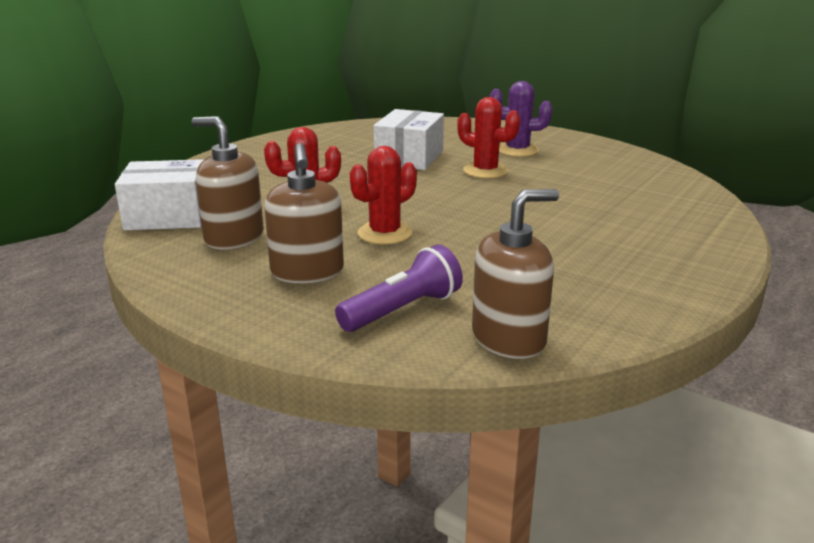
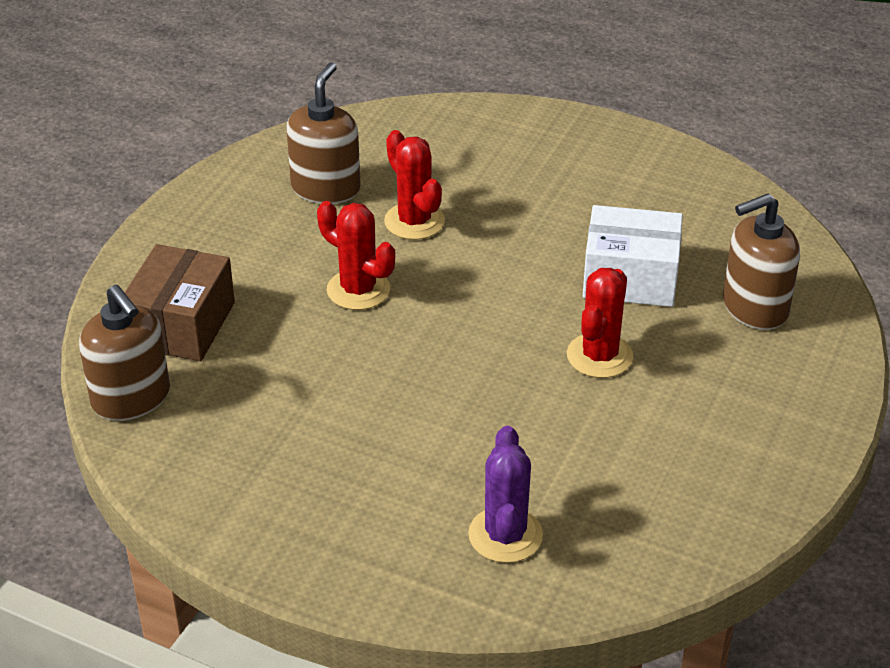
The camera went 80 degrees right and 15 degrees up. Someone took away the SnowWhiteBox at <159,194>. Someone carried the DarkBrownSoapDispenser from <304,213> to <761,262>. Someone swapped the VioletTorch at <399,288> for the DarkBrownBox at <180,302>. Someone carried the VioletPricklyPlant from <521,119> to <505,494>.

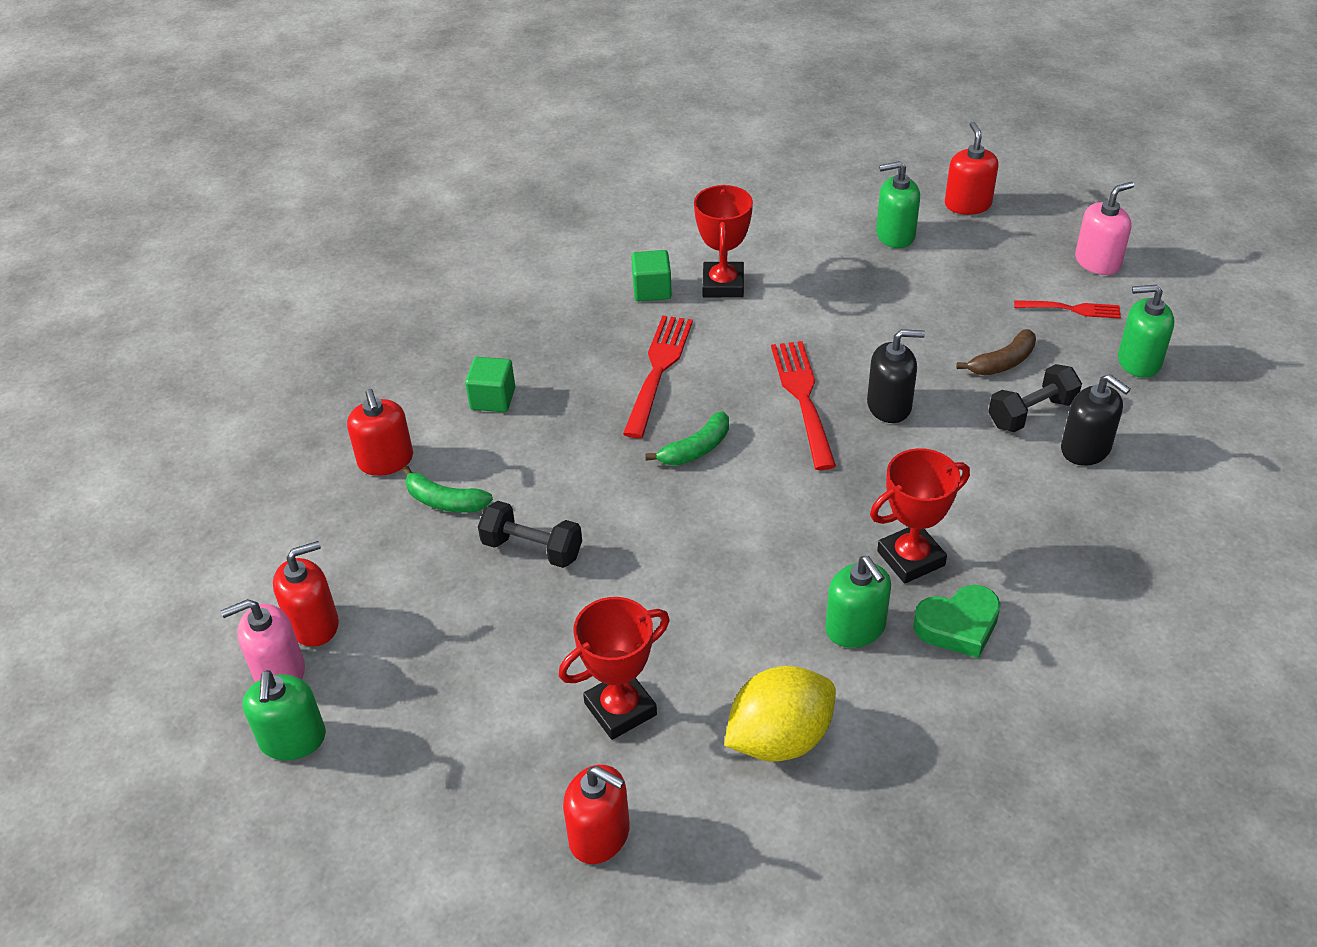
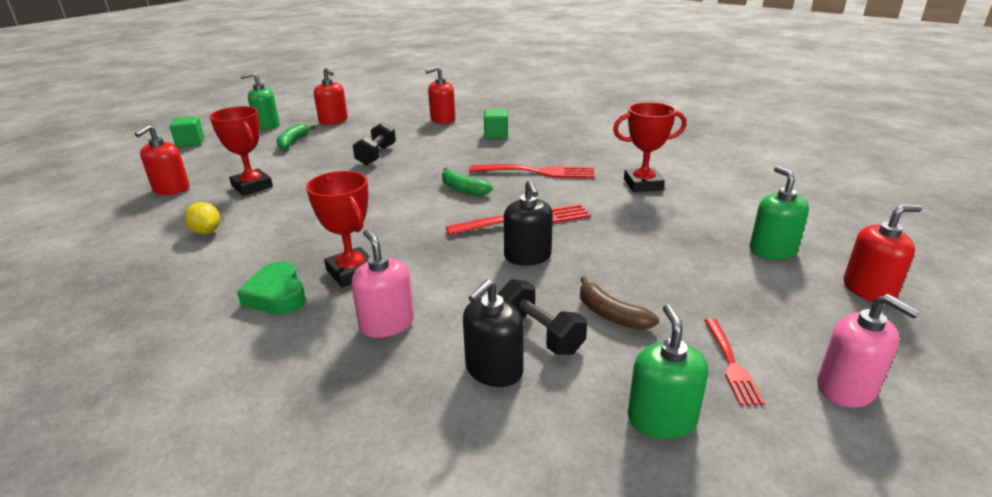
The camera went 80 degrees right and 15 degrees down. Someone carried the PinkSoapDispenser from <263,641> to <382,283>. Someone carried the GreenToyBanana from <447,489> to <296,137>. Someone carried the GreenCube from <651,275> to <187,131>. Someone scaled the GoldenCitrusFruit at <780,714> by 0.55. Someone took away the GreenSoapDispenser at <858,602>.

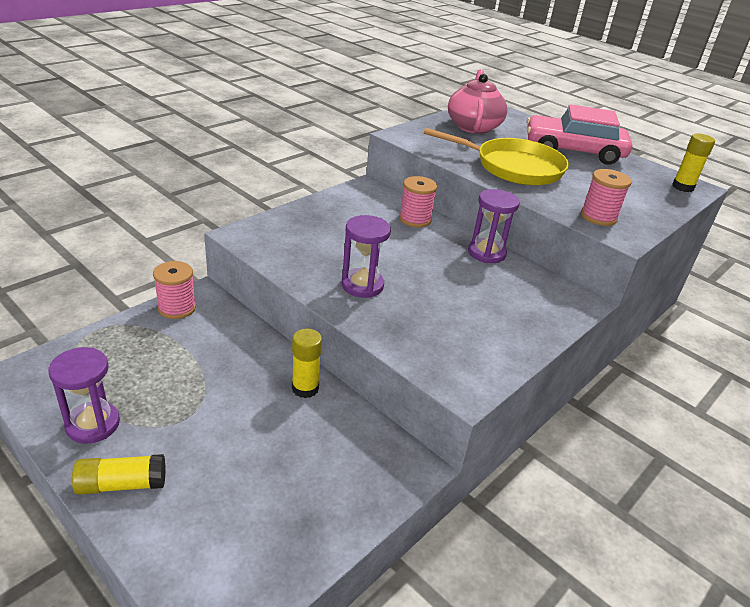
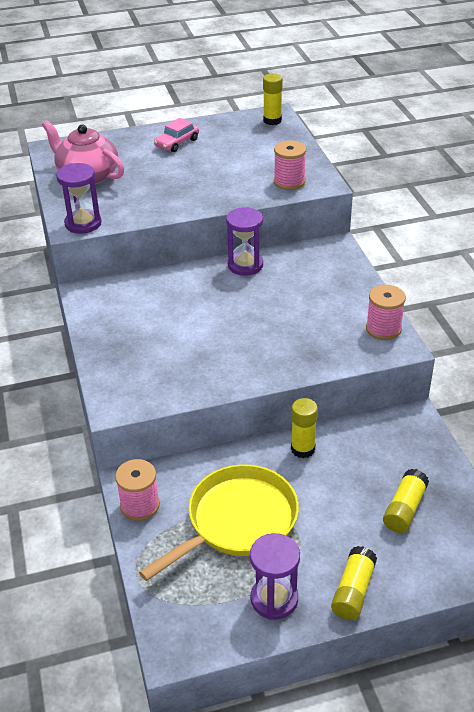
The camera went 55 degrees left and 5 degrees up. Someone carried the VioletSandTimer from <366,256> to <78,198>. Someone carried the PinkReelOfThread from <418,201> to <386,312>. Someone carried the GoldenSkillet from <496,156> to <219,522>. Someone scaled the PinkToyCar at <579,134> by 0.49. Someone put down the GoldenStickOfGlue at <406,501>.

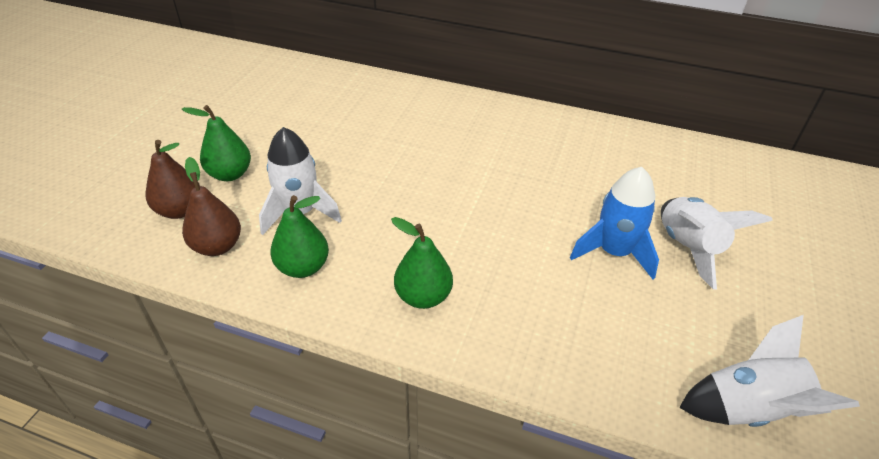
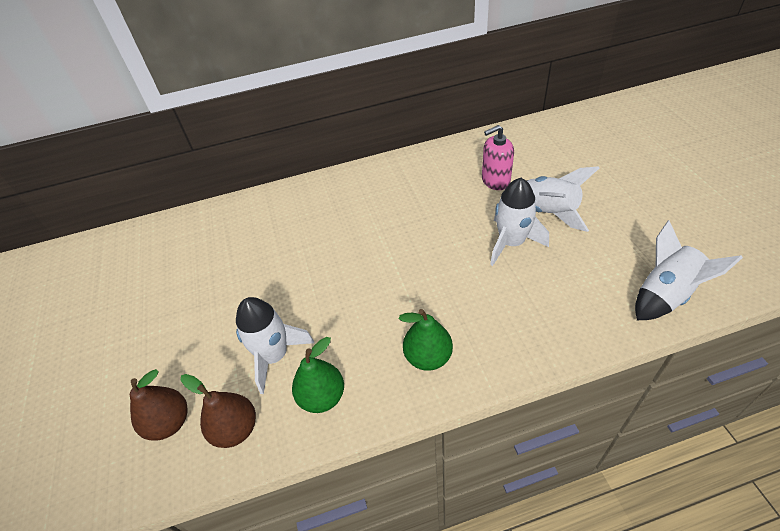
The camera went 30 degrees left and 5 degrees up. Someone took away the GreenPearFruit at <216,143>. Someone repainted the BlueRocket at <614,223>, which became the SnowWhiteRocket at <519,222>. Someone put down the PinkSoapDispenser at <498,157>.

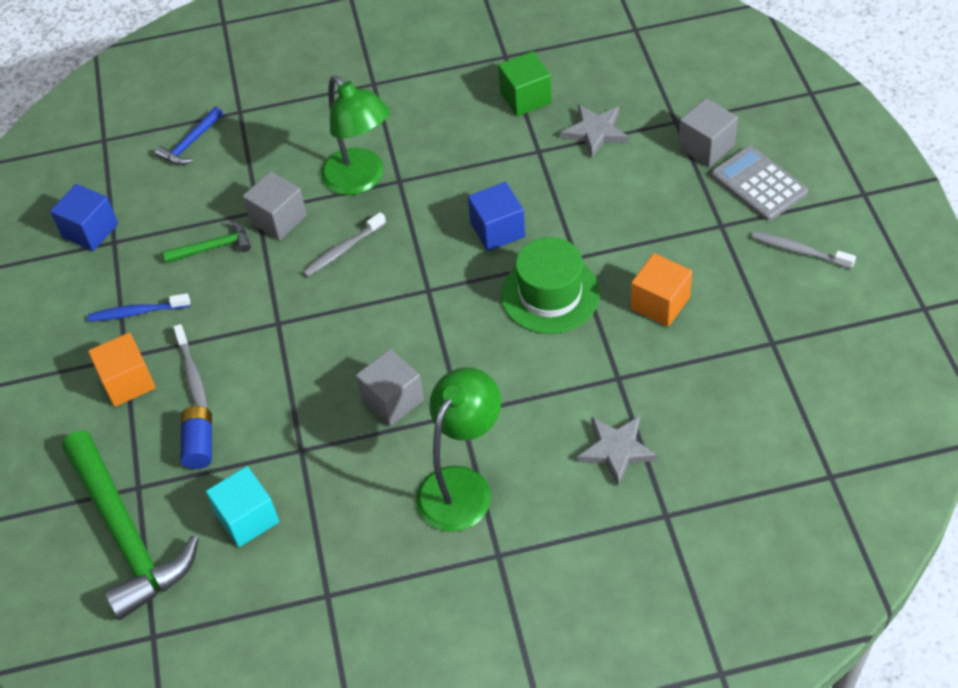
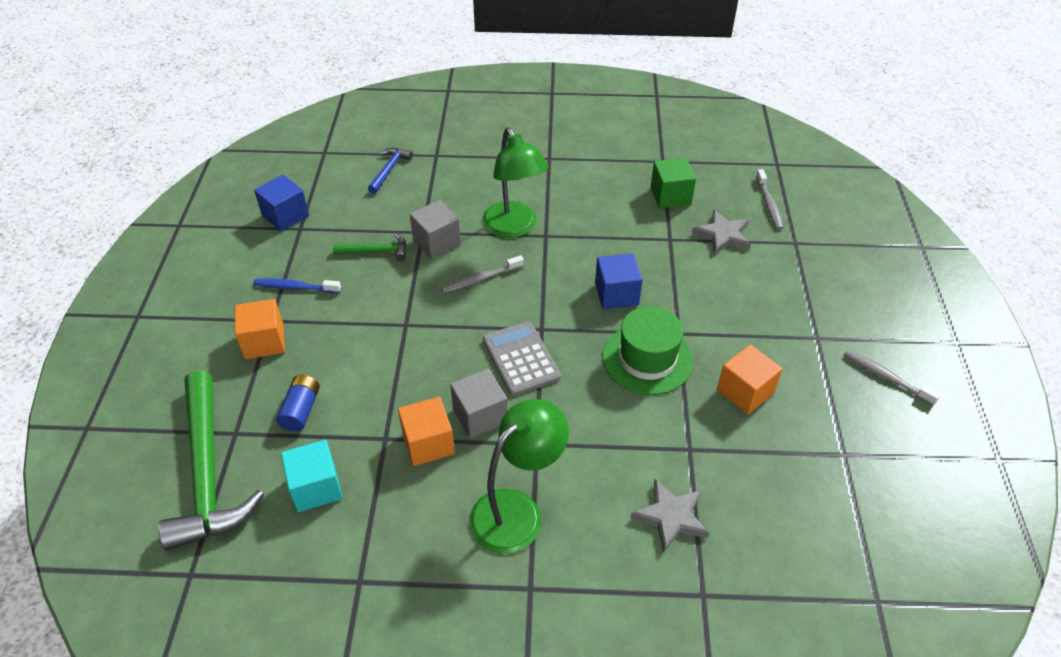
The camera went 10 degrees right and 5 degrees down. Someone rotated the BlueCarpenter'sHammer at <189,136> by 150 degrees clockwise. Someone carried the GrayToothBrush from <190,366> to <770,199>. Someone took away the GrayCube at <708,132>. Someone carried the GrayPocketCalculator from <759,183> to <522,358>. Someone put down the OrangeCube at <426,431>.

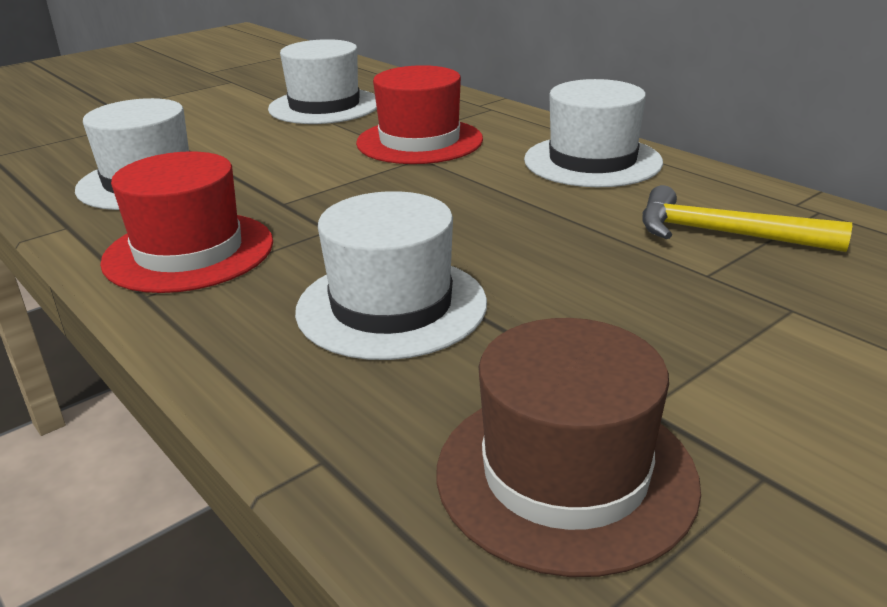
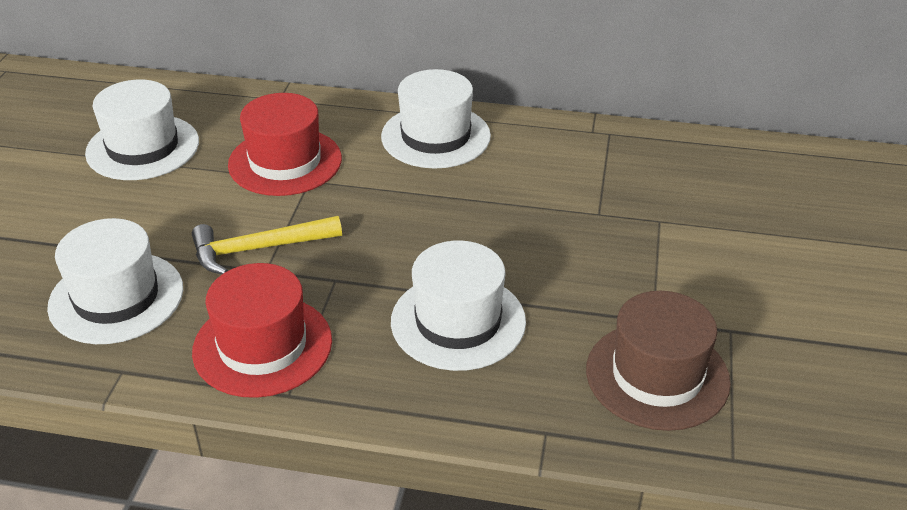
The camera went 40 degrees left and 10 degrees up. Someone carried the GoldenCarpenter'sHammer from <747,218> to <267,245>.

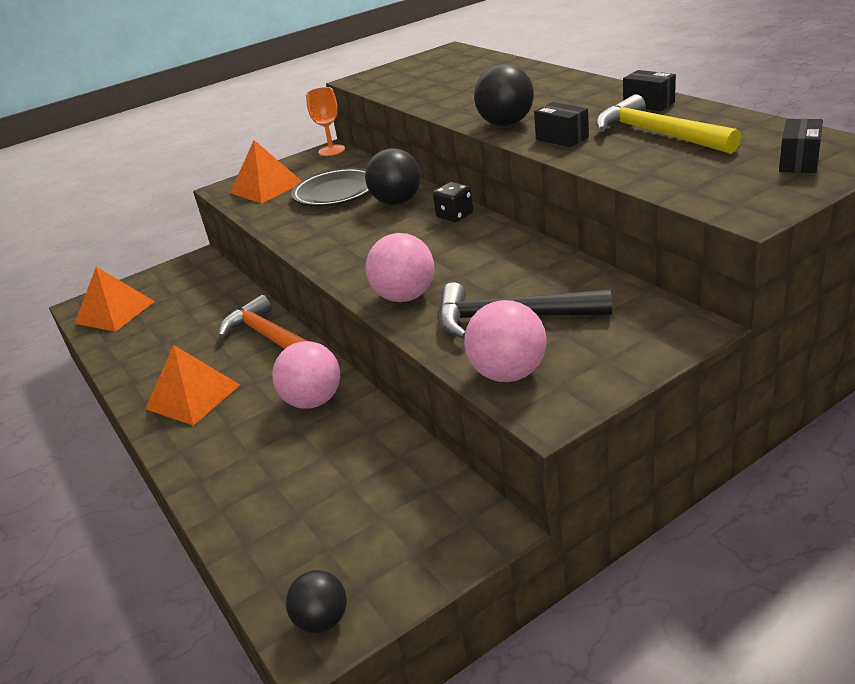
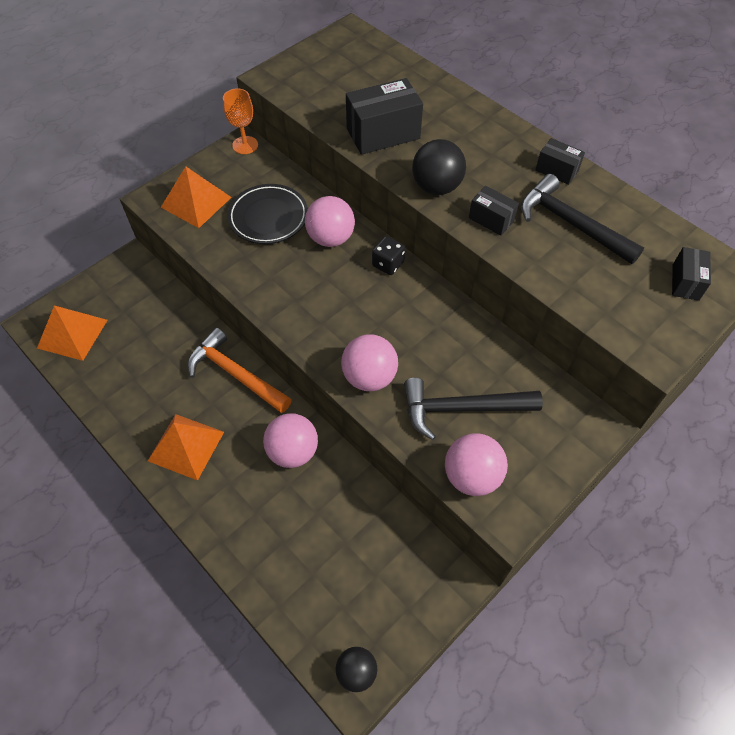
The camera went 15 degrees left and 25 degrees up. Someone repainted the EbonySphere at <393,176>, which became the PinkSphere at <330,221>. Someone repainted the GoldenCarpenter'sHammer at <668,124>, which became the EbonyCarpenter'sHammer at <582,219>. Someone put down the EbonyBox at <384,116>.

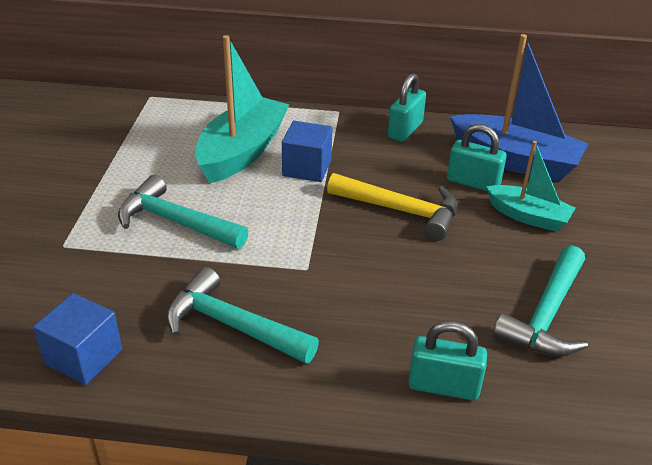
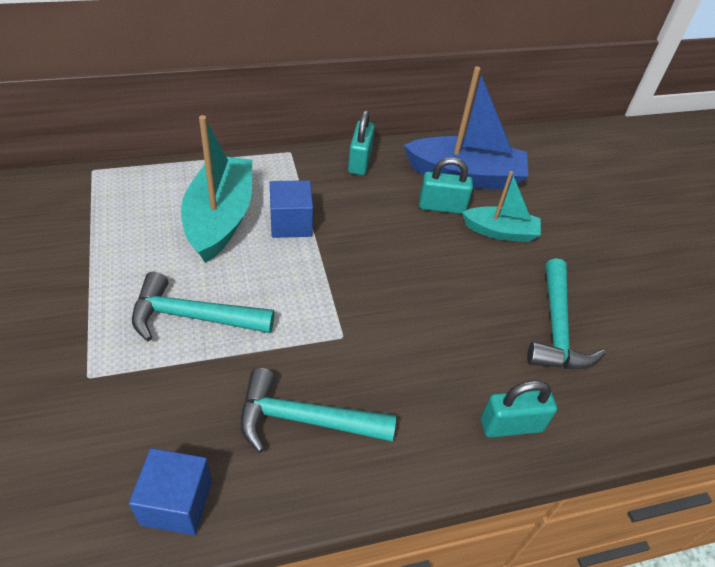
The camera went 25 degrees left and 10 degrees up. Someone took away the GoldenCarpenter'sHammer at <392,207>.

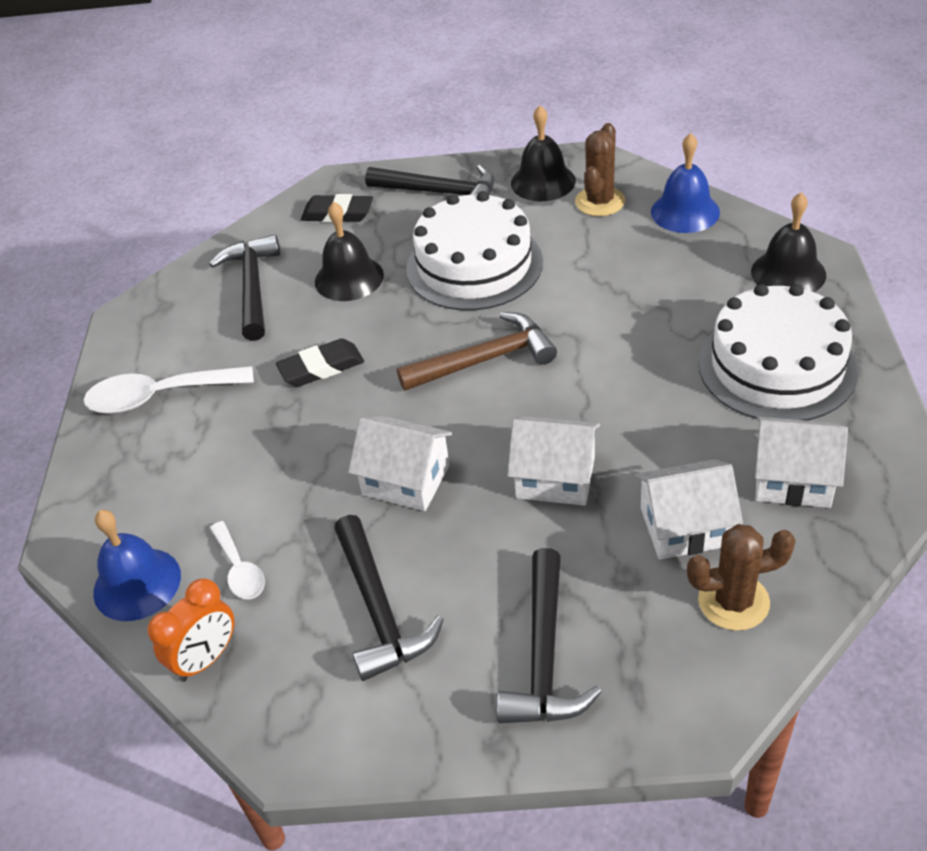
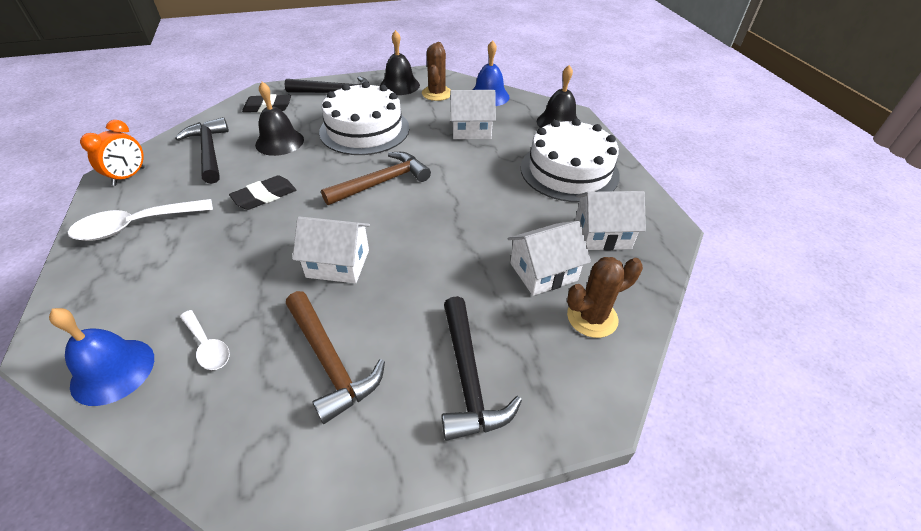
The camera went 20 degrees left and 0 degrees up. Someone carried the OrangeAlarmClock from <190,630> to <112,153>. Someone repainted the EbonyCarpenter'sHammer at <389,598>, which became the DarkBrownCarpenter'sHammer at <335,357>. Someone carried the SnowWhiteCottage from <553,461> to <473,114>.

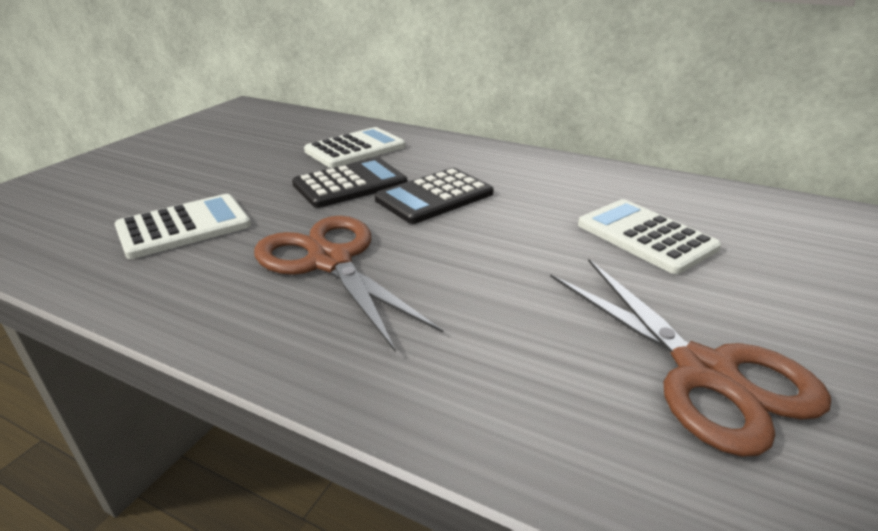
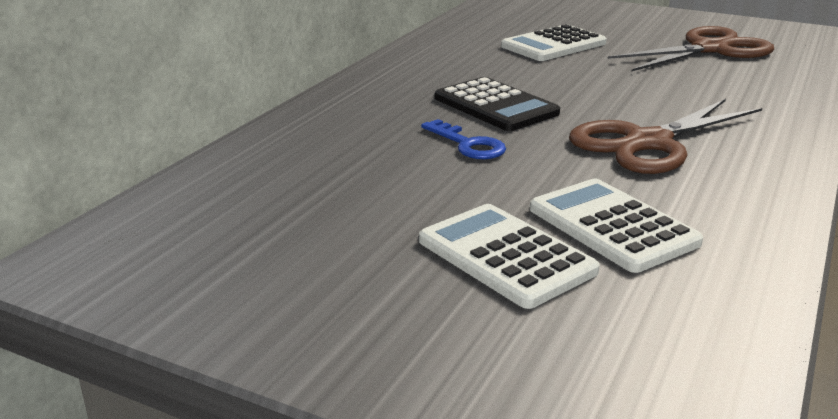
The camera went 90 degrees left and 5 degrees down. Someone swapped the EbonyPocketCalculator at <349,183> for the BlueDoorKey at <463,139>. Someone carried the SnowWhitePocketCalculator from <354,147> to <509,256>.

